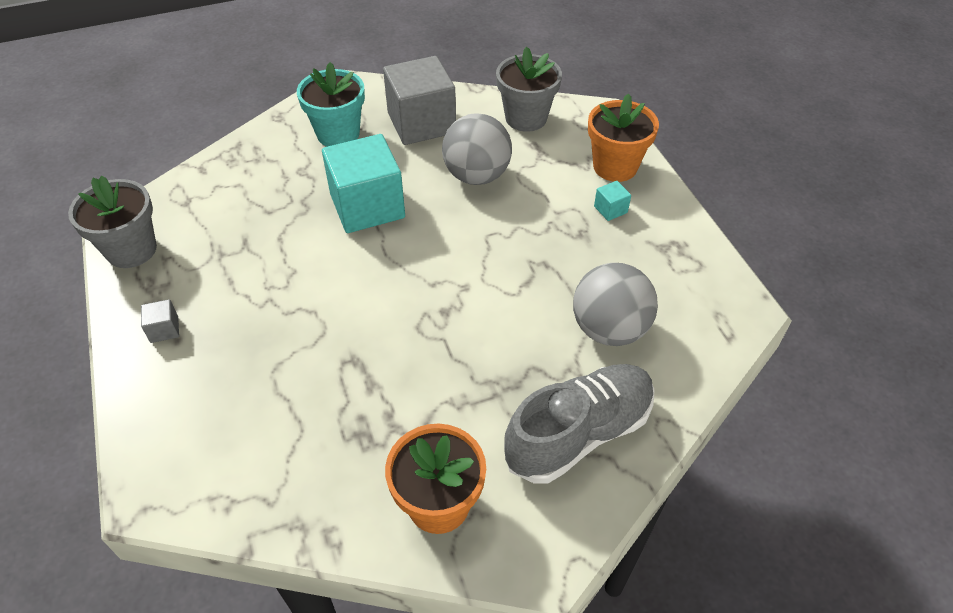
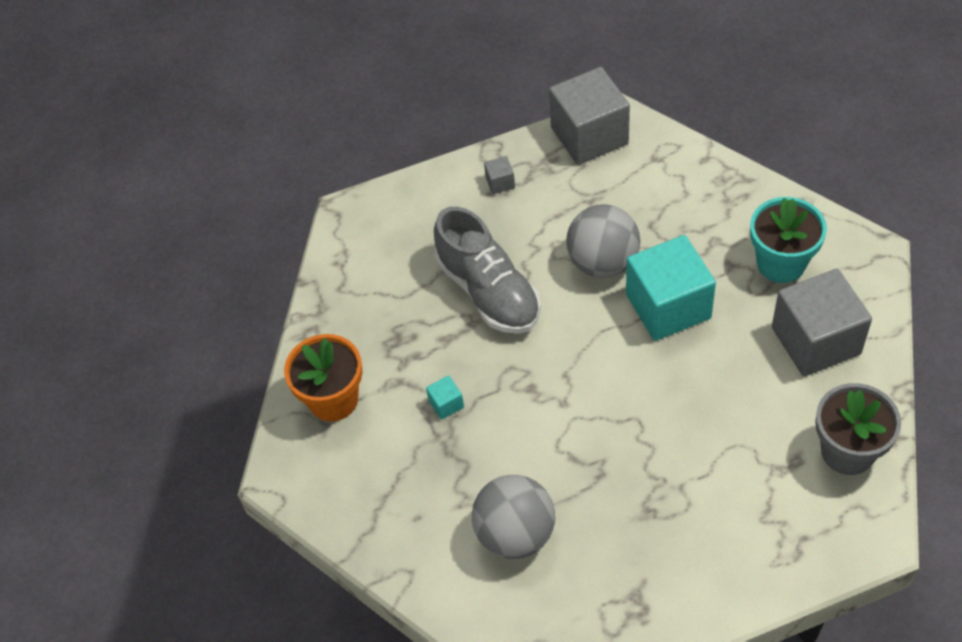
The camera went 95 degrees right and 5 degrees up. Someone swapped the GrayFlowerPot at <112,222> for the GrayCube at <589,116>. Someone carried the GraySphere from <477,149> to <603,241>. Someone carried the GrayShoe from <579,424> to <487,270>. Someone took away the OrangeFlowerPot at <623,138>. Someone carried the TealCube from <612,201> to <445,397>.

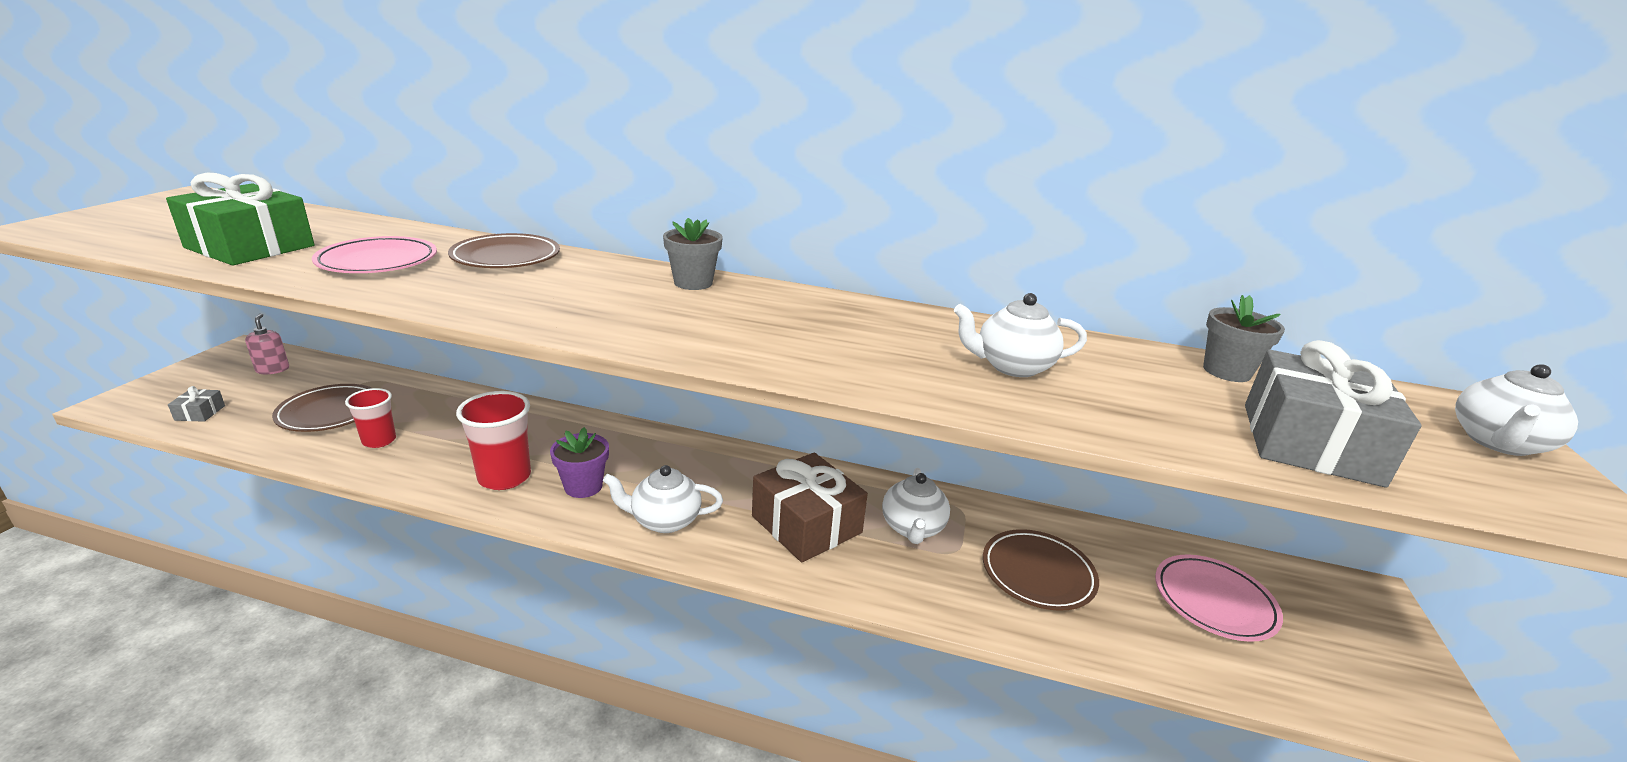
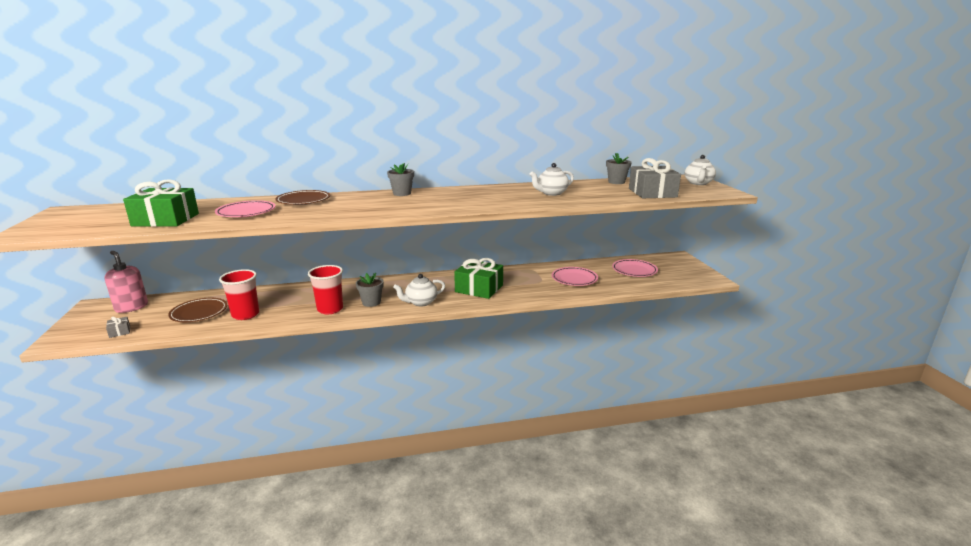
The camera went 25 degrees left and 5 degrees down. Someone scaled the PinkSoapDispenser at <267,343> by 1.68. Someone scaled the CrimsonTumbler at <370,418> by 1.56. Someone repainted the VioletFlowerPot at <579,462>, which became the GrayFlowerPot at <370,290>. Someone repainted the DarkBrownPresent at <810,507>, which became the GreenPresent at <478,278>. Someone took away the SnowWhiteChinaTeapot at <916,506>. Someone repainted the DarkBrownPlate at <1041,570>, which became the PinkPlate at <575,276>.

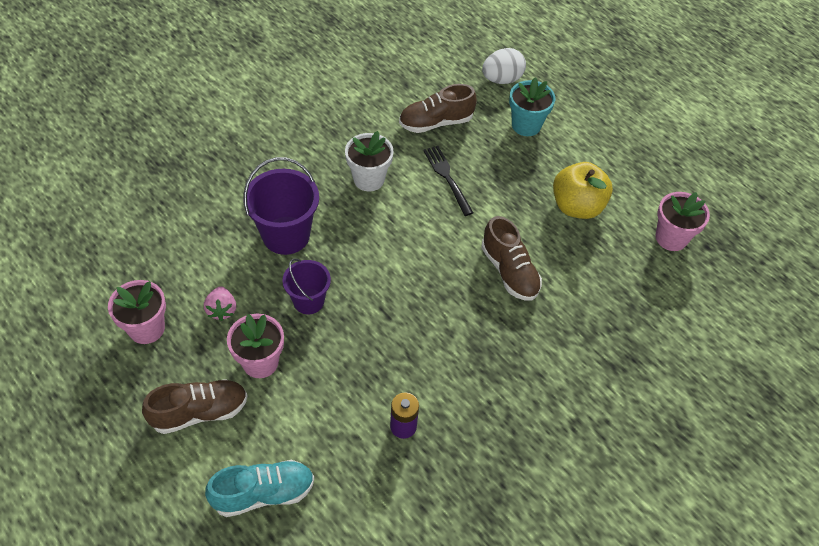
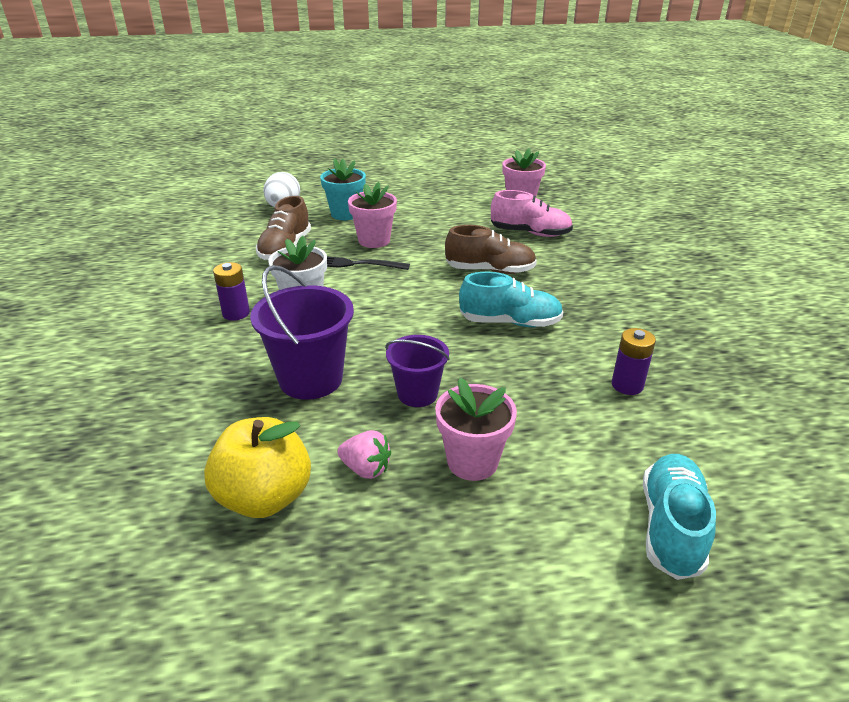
The camera went 55 degrees left and 20 degrees down. Someone carried the PinkFlowerPot from <137,312> to <372,215>. Someone took away the DarkBrownShoe at <195,406>. Someone carried the GoldenAppleFruit from <583,190> to <257,467>. Someone put down the VioletAaBattery at <231,291>. Someone put down the TealShoe at <511,299>. Someone put down the PinkShoe at <532,213>.

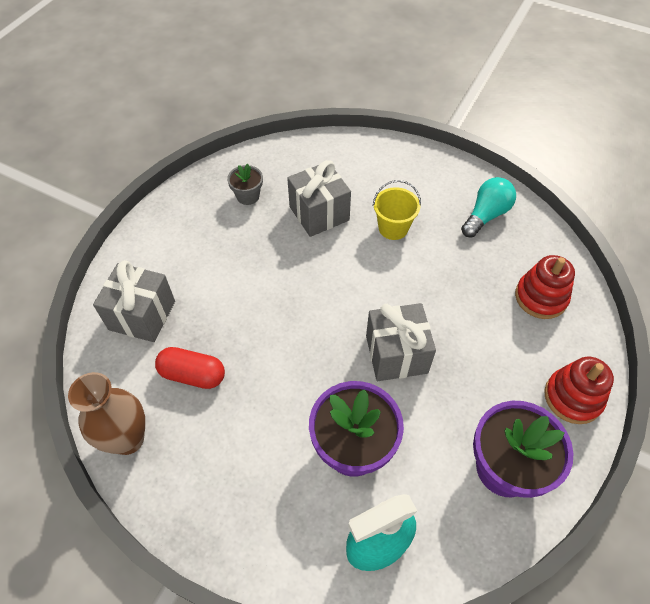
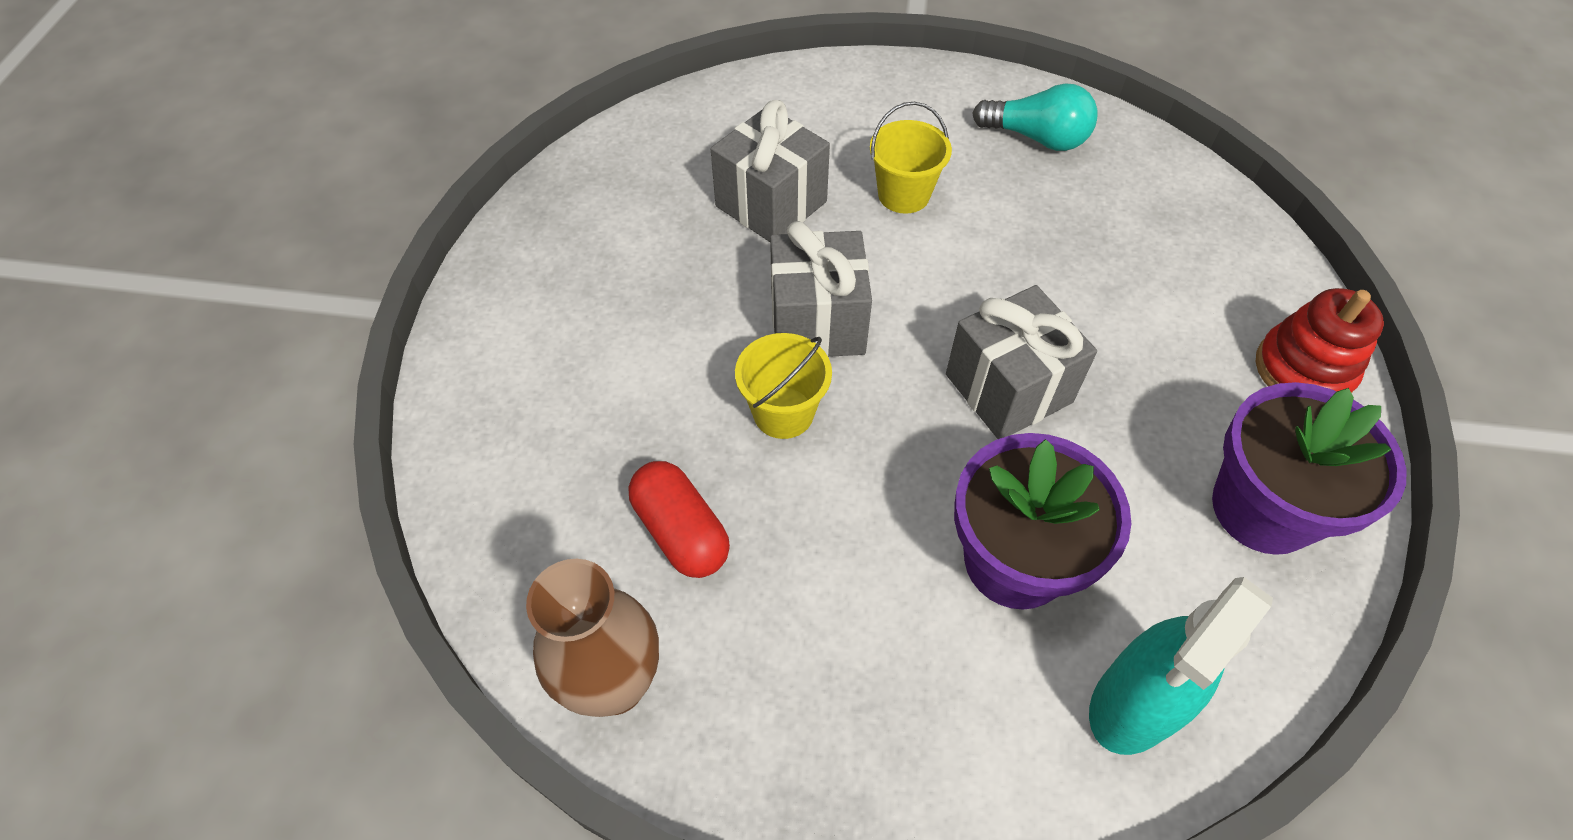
The camera went 20 degrees left and 0 degrees up. Someone carried the GrayPresent from <134,301> to <821,289>. Someone rotated the CrimsonPill at <190,368> by 60 degrees clockwise. Someone took away the GrayFlowerPot at <245,184>. Someone rotated the TealLightbulb at <488,207> by 90 degrees clockwise. Someone took away the CrimsonStackingRings at <545,287>. Someone put down the GoldenBucket at <783,386>.

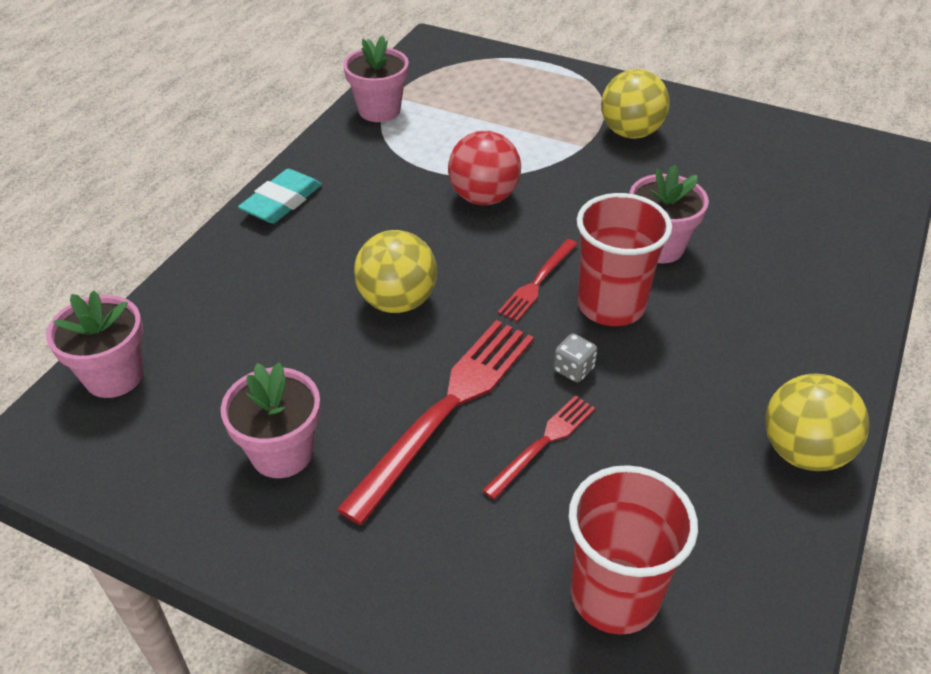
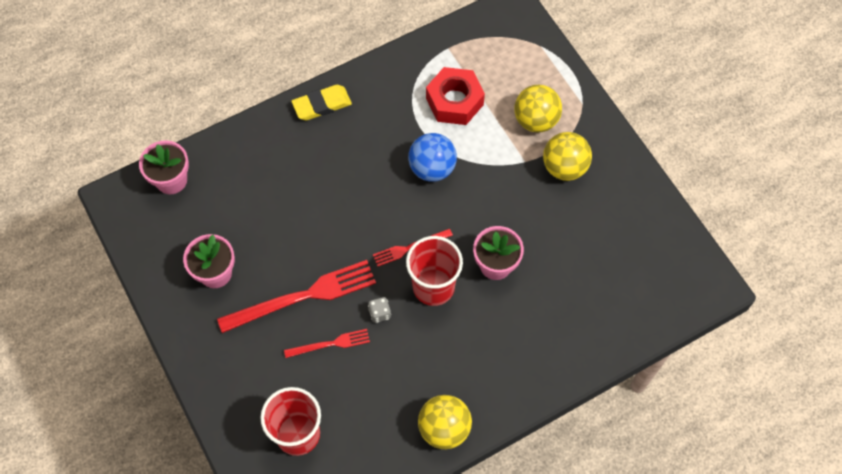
The camera went 35 degrees right and 20 degrees up. Someone repainted the TealEraser at <280,196>, which became the GoldenEraser at <321,102>. Someone took away the PinkFlowerPot at <376,78>. Someone carried the GoldenSphere from <395,271> to <538,109>. Someone repainted the CrimsonSphere at <484,168>, which became the BlueSphere at <432,157>. Someone put down the CrimsonHexagonNut at <455,96>.

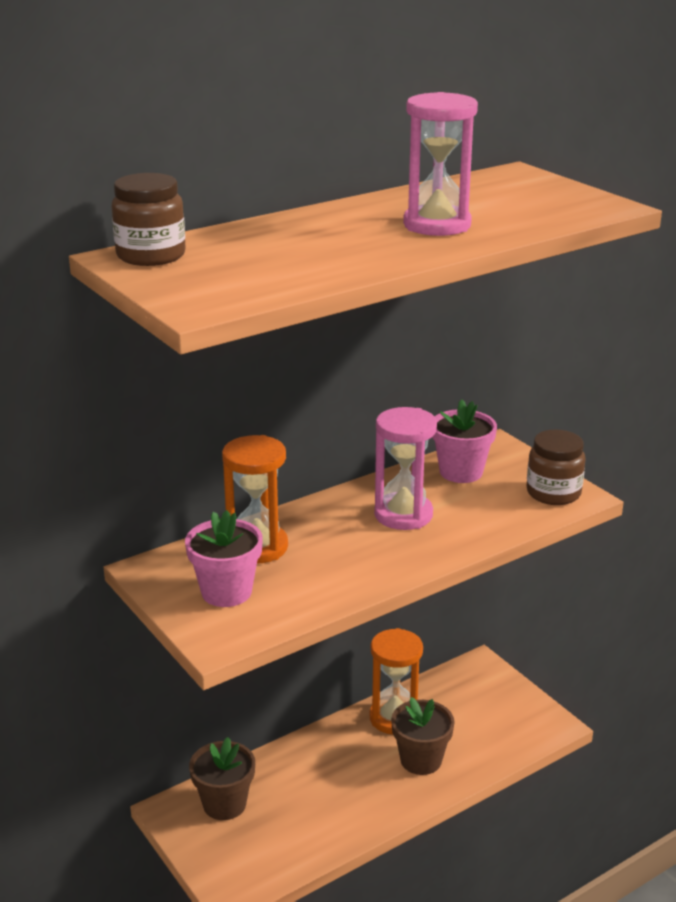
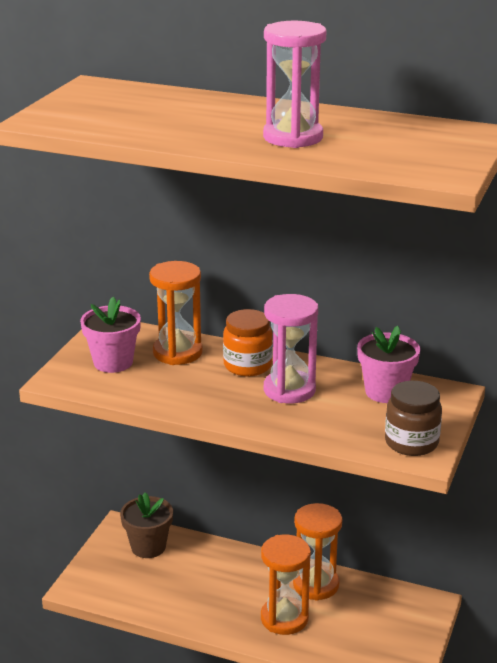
The camera went 55 degrees right and 0 degrees up. Someone took away the DarkBrownJamJar at <149,219>. Someone swapped the DarkBrownFlowerPot at <423,736> for the OrangeSandTimer at <286,585>. Someone put down the OrangeJamJar at <248,342>.

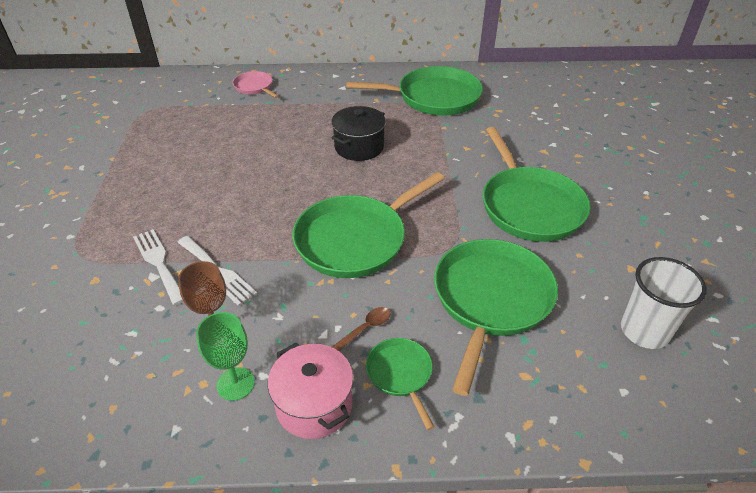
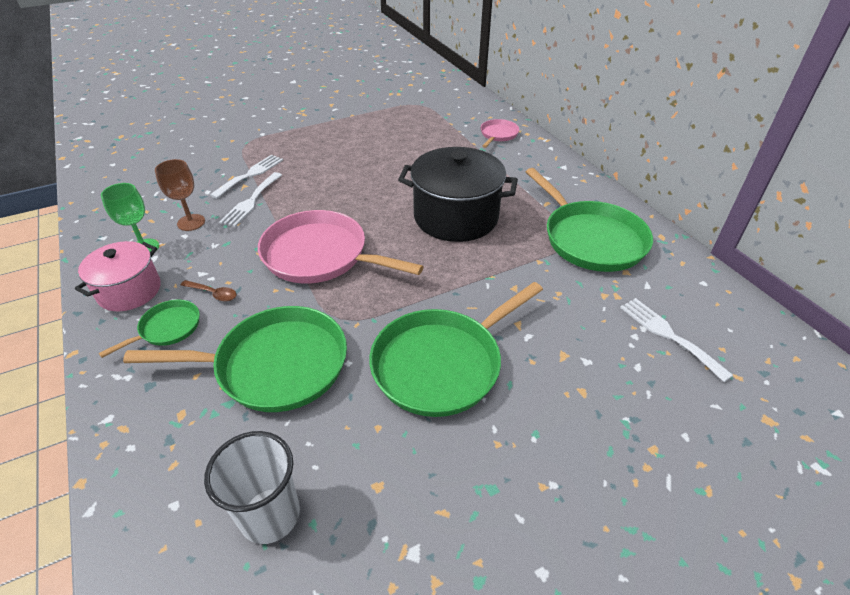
The camera went 65 degrees right and 0 degrees up. Someone repainted the GreenSkillet at <368,225>, which became the PinkSkillet at <341,246>. Someone scaled the EbonyCookingPot at <358,133> by 1.62. Someone put down the SnowWhiteTableFork at <676,340>.

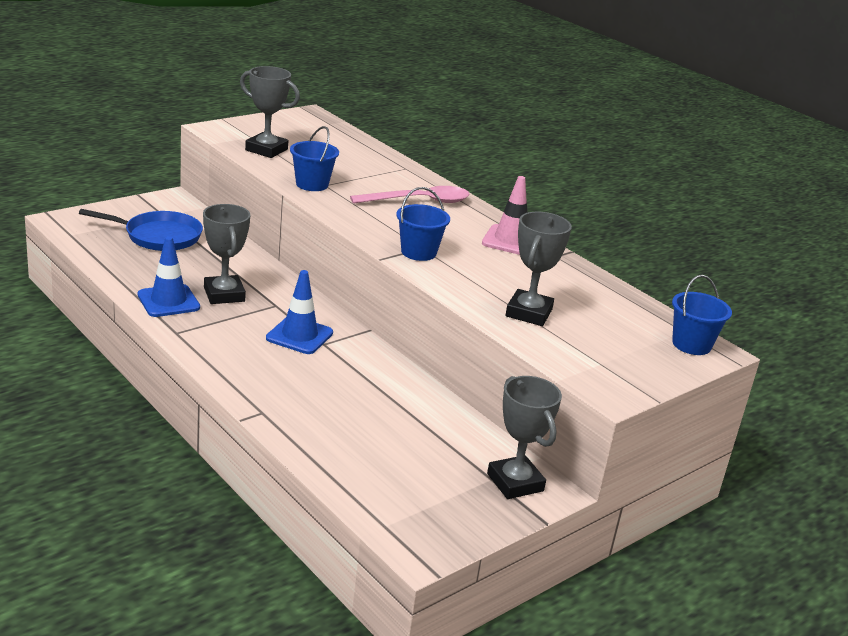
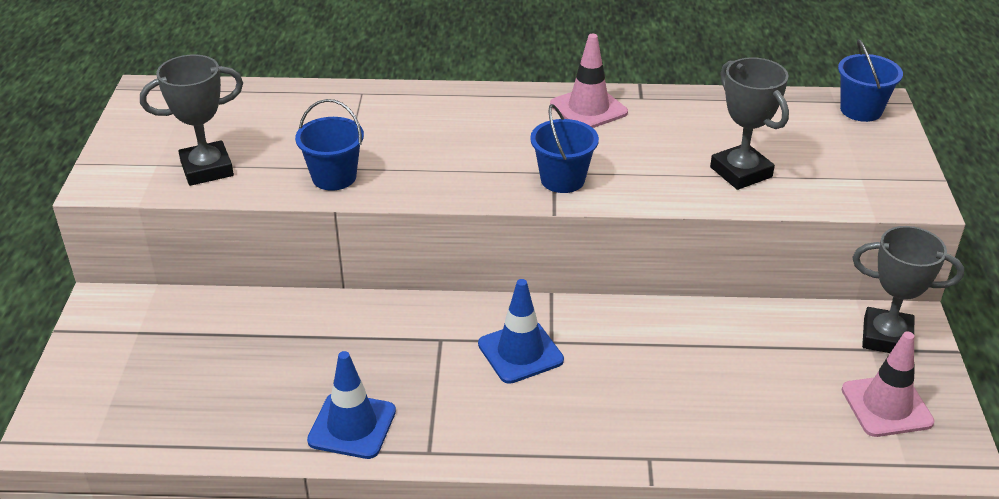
The camera went 45 degrees left and 10 degrees up. Someone took away the BlueSkillet at <141,230>. Someone took away the GrayPrizeCup at <226,254>. Someone took away the PinkSpoon at <410,195>. Someone put down the PinkTrafficCone at <888,384>.

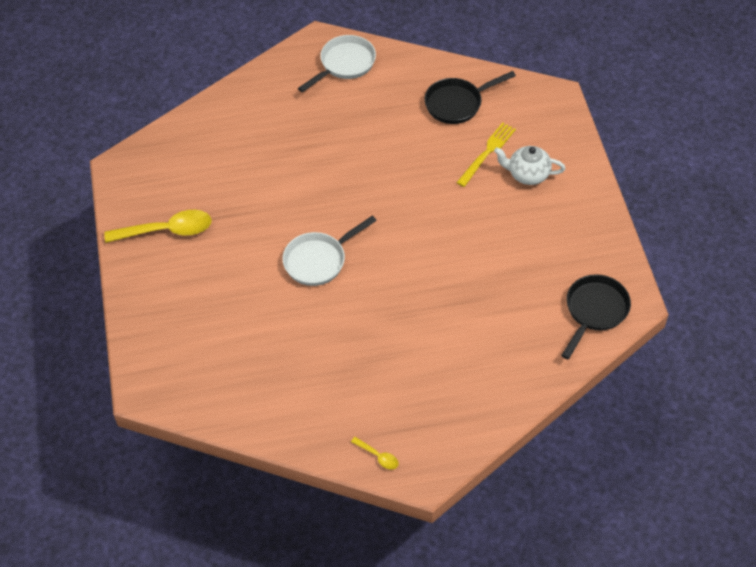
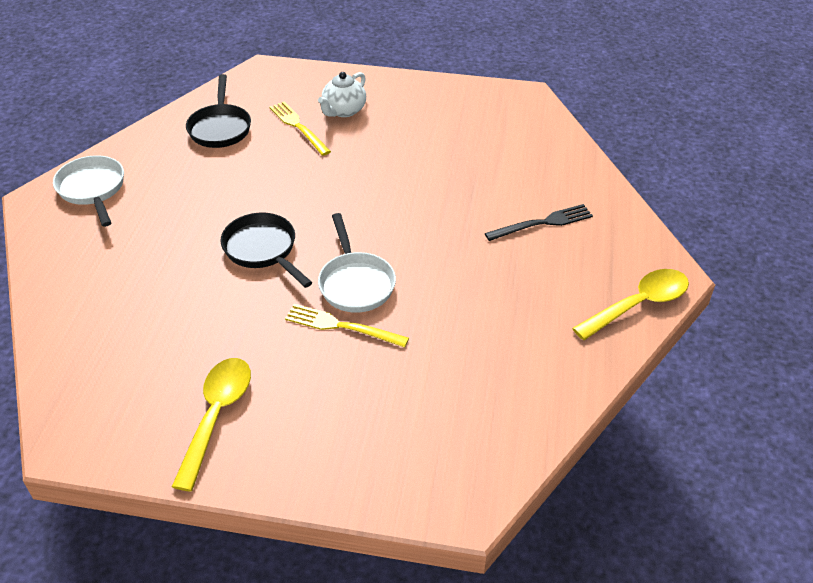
The camera went 70 degrees left and 10 degrees down. Someone scaled the GoldenSpoon at <375,453> by 2.18. Someone carried the EbonySkillet from <596,316> to <266,250>. Someone put down the GoldenTableFork at <347,326>. Someone put down the EbonyTableFork at <539,222>.

